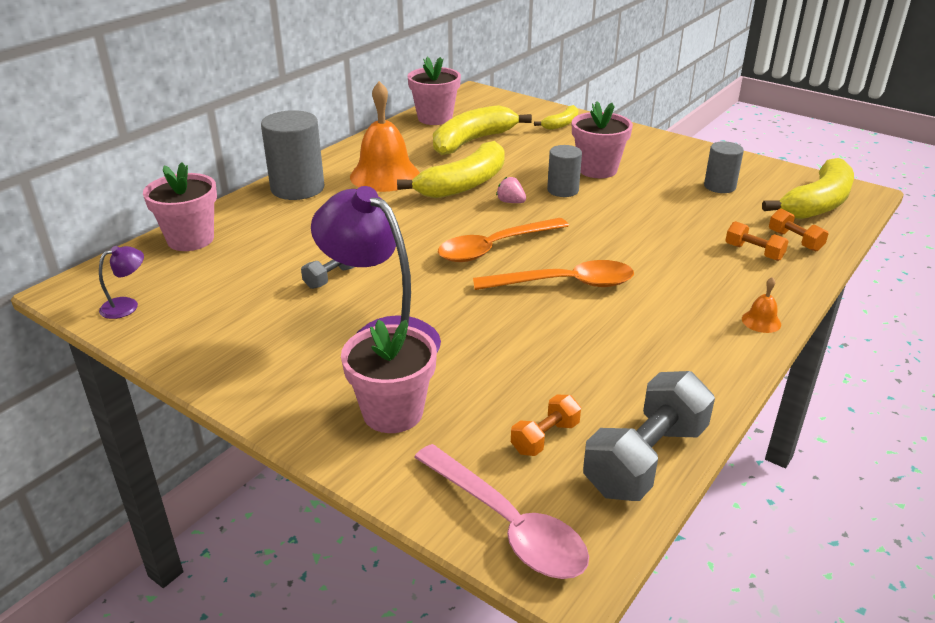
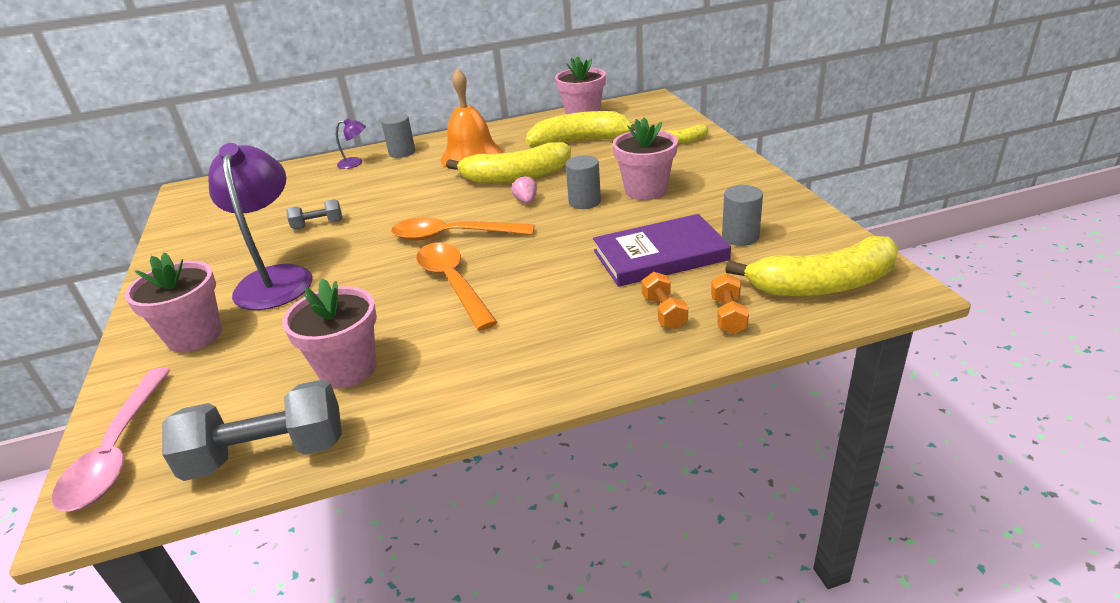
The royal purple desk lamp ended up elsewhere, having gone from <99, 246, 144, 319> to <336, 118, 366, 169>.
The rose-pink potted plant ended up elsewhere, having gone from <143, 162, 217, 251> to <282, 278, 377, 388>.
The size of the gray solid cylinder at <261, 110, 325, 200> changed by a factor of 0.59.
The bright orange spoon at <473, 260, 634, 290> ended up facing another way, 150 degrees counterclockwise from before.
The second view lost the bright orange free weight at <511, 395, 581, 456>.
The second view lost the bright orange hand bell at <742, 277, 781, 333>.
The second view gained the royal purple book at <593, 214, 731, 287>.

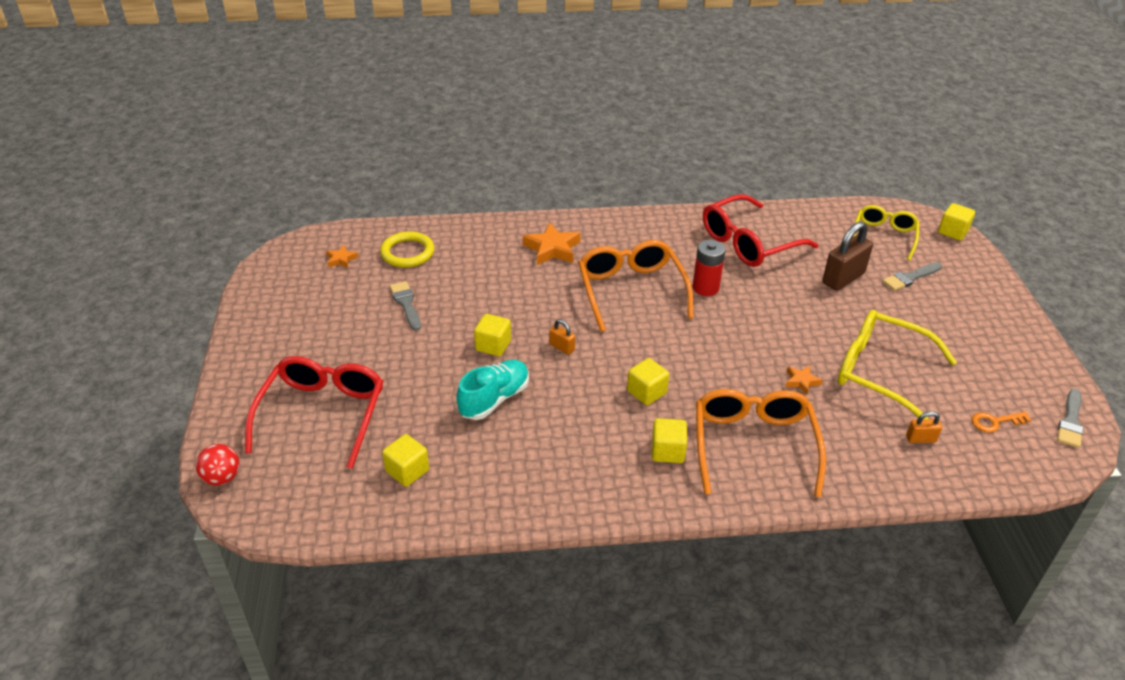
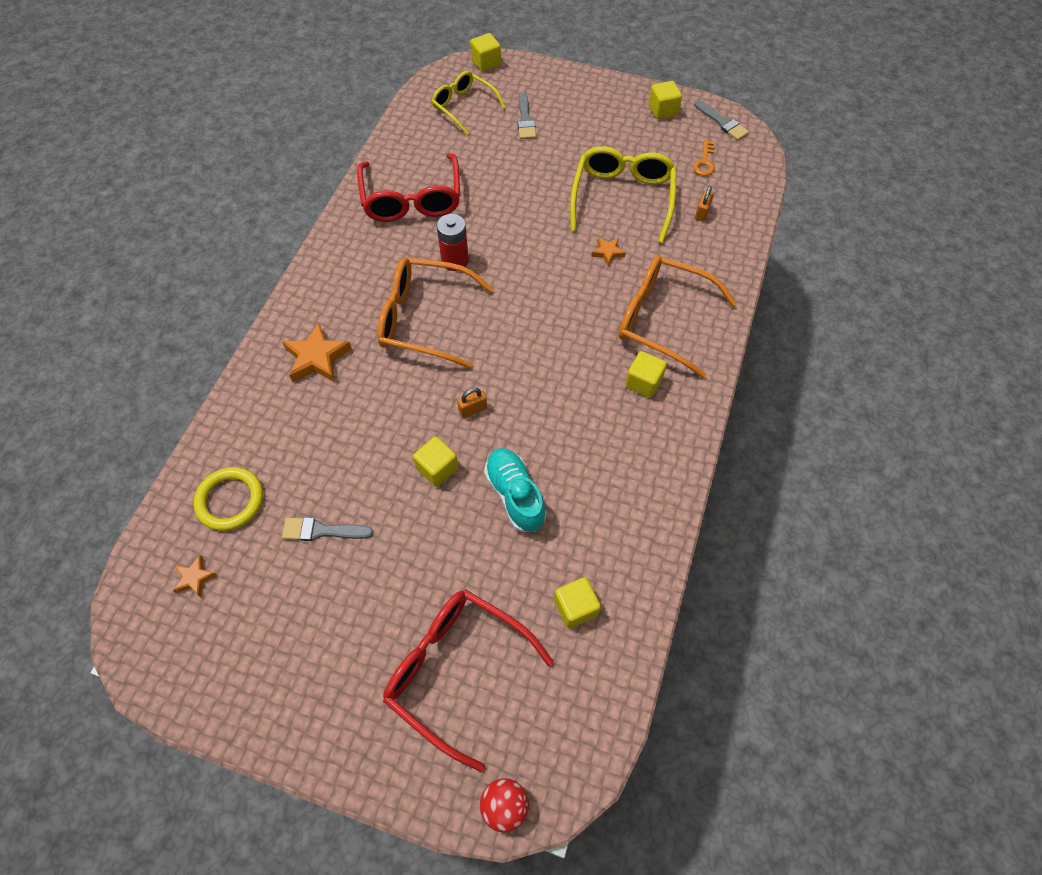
The bright yellow solid cube ended up elsewhere, having gone from <627, 358, 669, 405> to <649, 81, 682, 119>.
The second view lost the russet padlock at <823, 222, 873, 291>.
The bright yellow spectacles at <838, 310, 957, 420> ended up facing another way, 135 degrees clockwise from before.

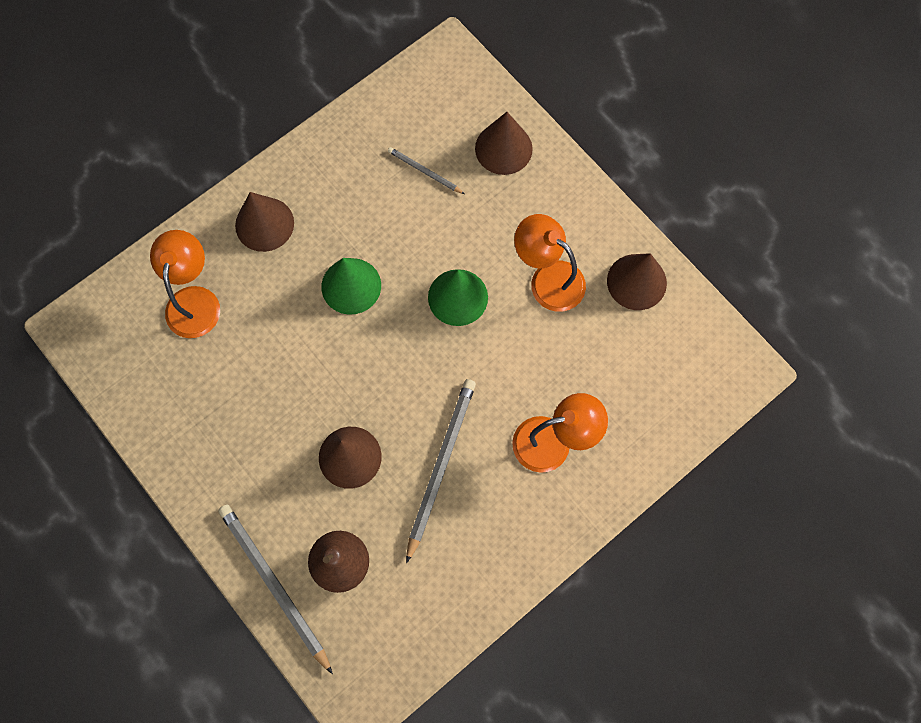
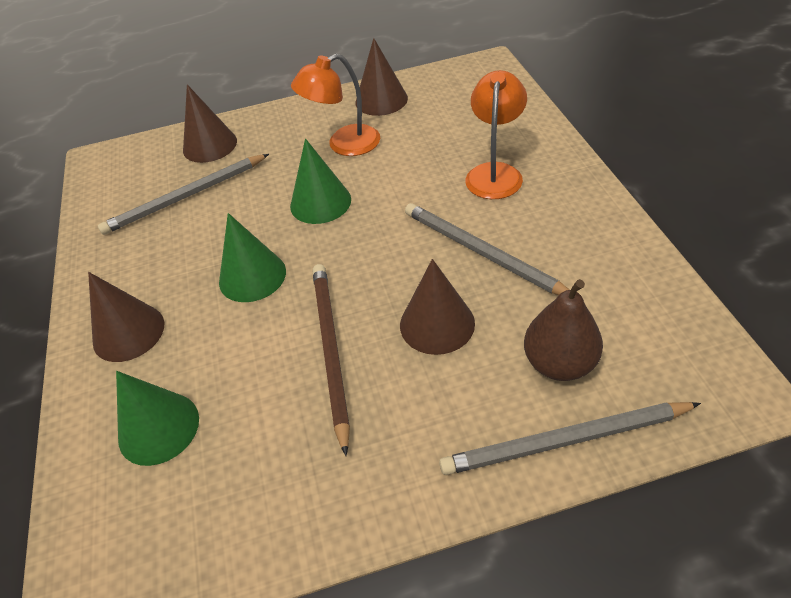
Where the bright orange desk lamp stood at <150, 230, 220, 338>, the green solid cone came to stand at <116, 371, 199, 466>.
The size of the gray lead pencil at <388, 147, 465, 194> changed by a factor of 1.95.
The second view gained the russet lead pencil at <313, 264, 350, 456>.

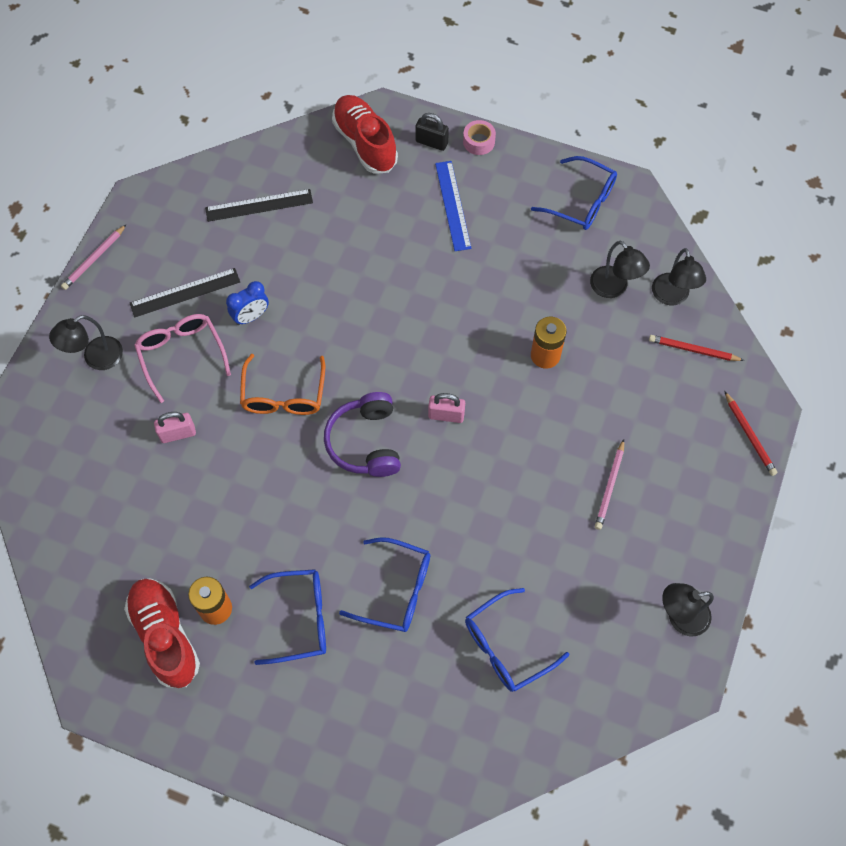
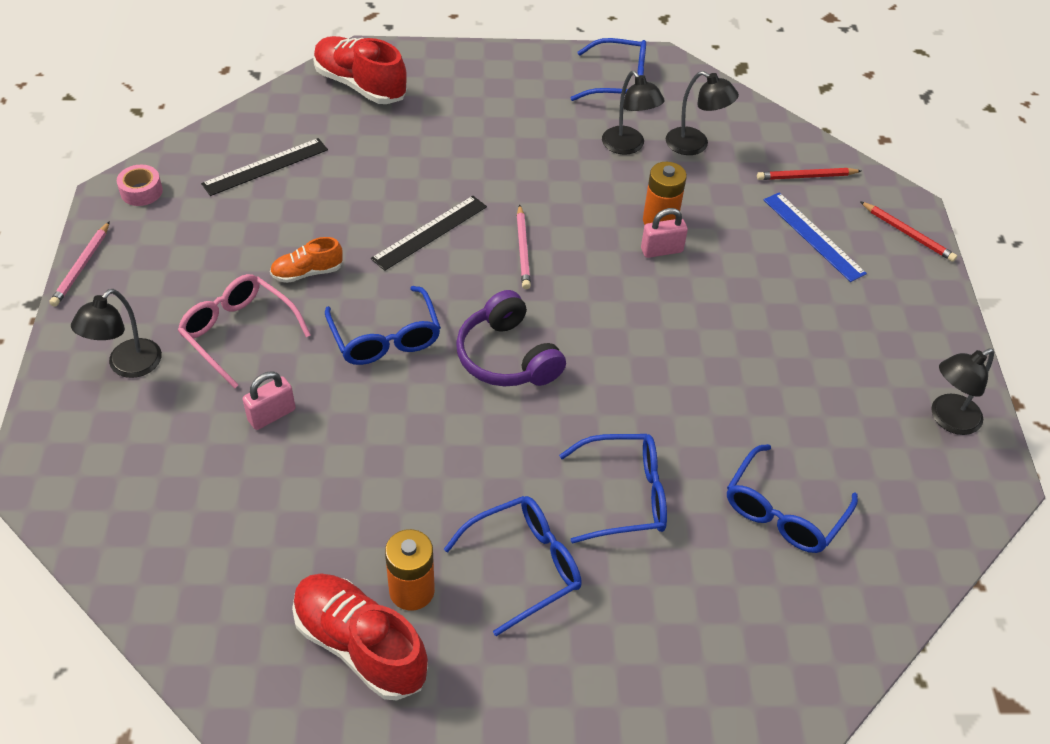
The ebony measuring stick ended up elsewhere, having gone from <130, 268, 240, 318> to <371, 196, 487, 271>.
Where the cobalt bedside clock stood at <226, 281, 269, 325>, the bright orange lace-up shoe came to stand at <270, 237, 343, 283>.
What was the bright orange spectacles at <240, 354, 325, 415> turned into the cobalt spectacles at <325, 286, 441, 365>.
The second view lost the ebony padlock at <415, 113, 449, 151>.
The rose-pink padlock ended up elsewhere, having gone from <428, 393, 465, 423> to <641, 208, 688, 258>.
The cobalt measuring stick ended up elsewhere, having gone from <435, 161, 472, 251> to <764, 192, 867, 282>.
The rose-pink sticky tape ended up elsewhere, having gone from <463, 120, 496, 155> to <117, 165, 163, 206>.
The rose-pink lead pencil ended up elsewhere, having gone from <595, 439, 624, 530> to <517, 205, 531, 289>.
The ebony desk lamp ended up elsewhere, having gone from <652, 248, 706, 305> to <602, 71, 665, 155>.

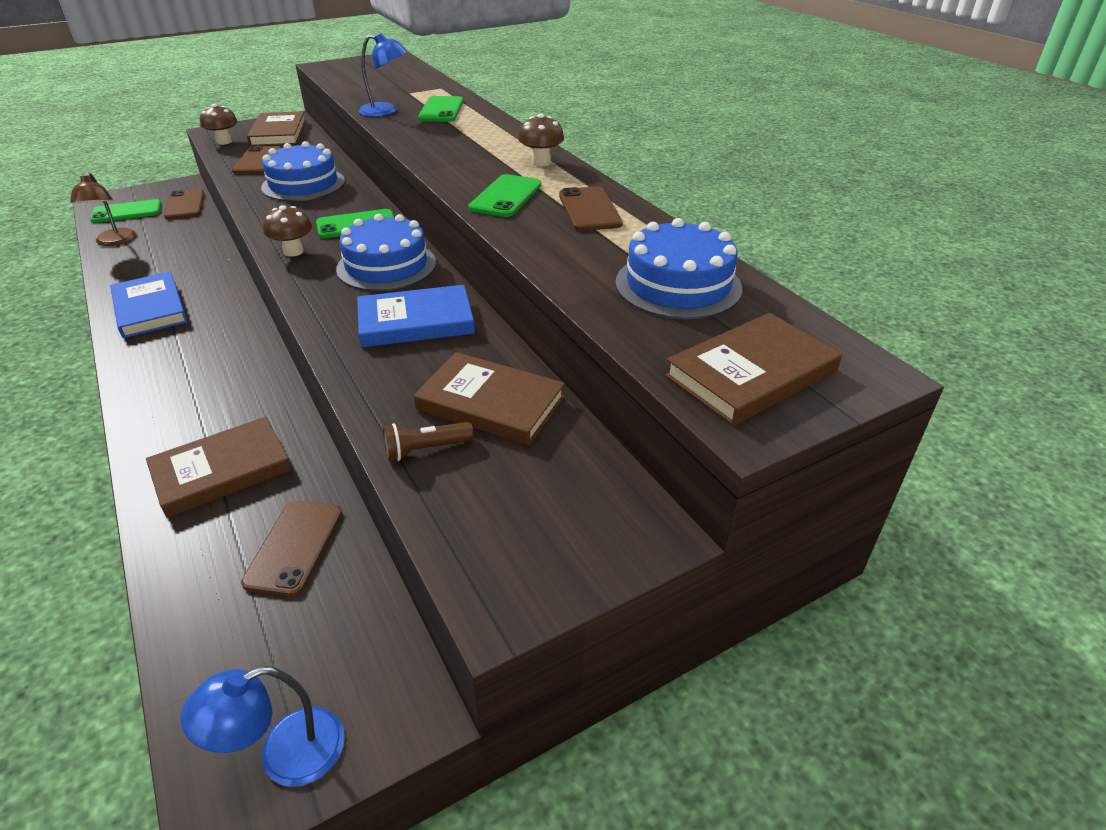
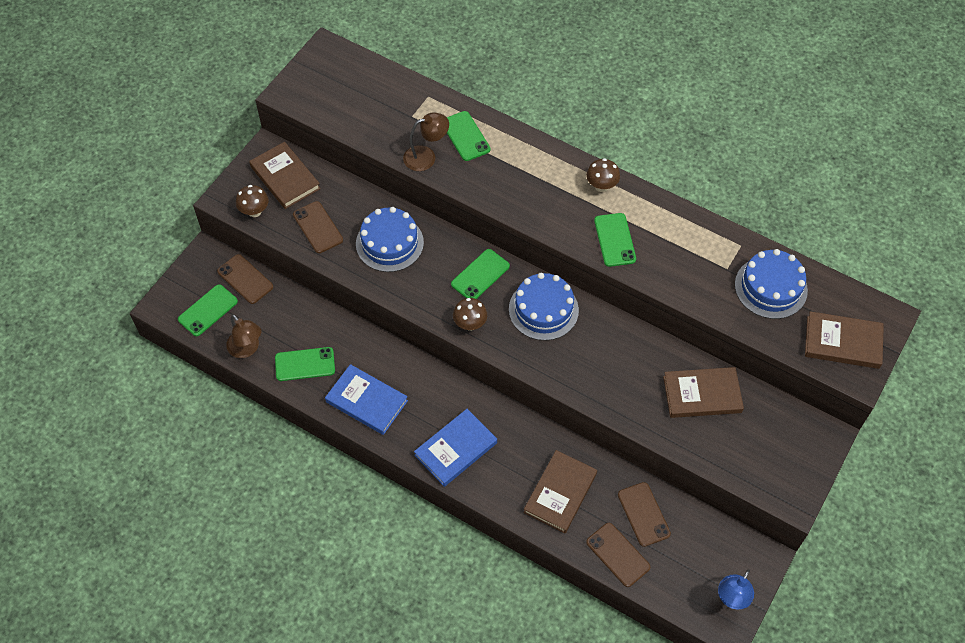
The cobalt book ended up elsewhere, having gone from <357, 285, 475, 347> to <414, 409, 497, 487>.
What was the cobalt desk lamp at <359, 33, 407, 117> turned into the russet desk lamp at <403, 112, 449, 171>.
The second view lost the russet torch at <383, 422, 474, 461>.
The russet phone ended up elsewhere, having gone from <559, 186, 623, 231> to <586, 523, 650, 587>.
The russet book at <665, 313, 842, 426> ended up facing another way, 75 degrees clockwise from before.
The second view gained the green phone at <275, 347, 335, 381>.

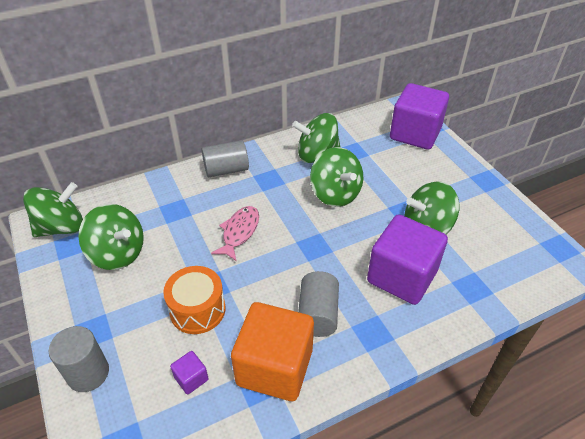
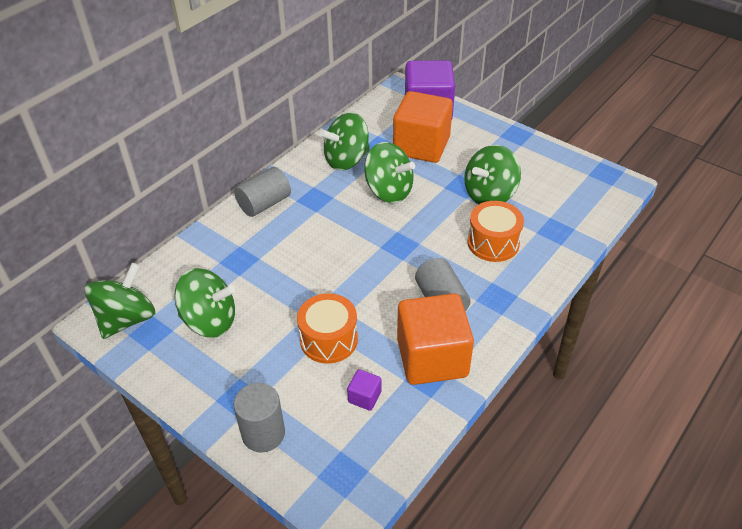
The second view lost the rose-pink fish at <211, 206, 259, 262>.
Where the royal purple solid cube stood at <367, 214, 448, 305>, the bright orange toy drum came to stand at <467, 201, 524, 262>.
The second view gained the bright orange solid cube at <393, 91, 453, 163>.

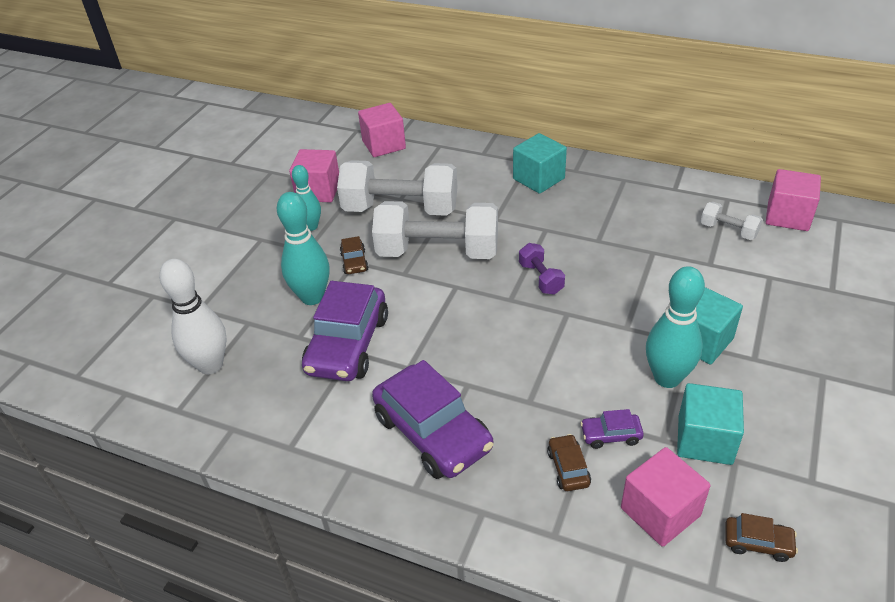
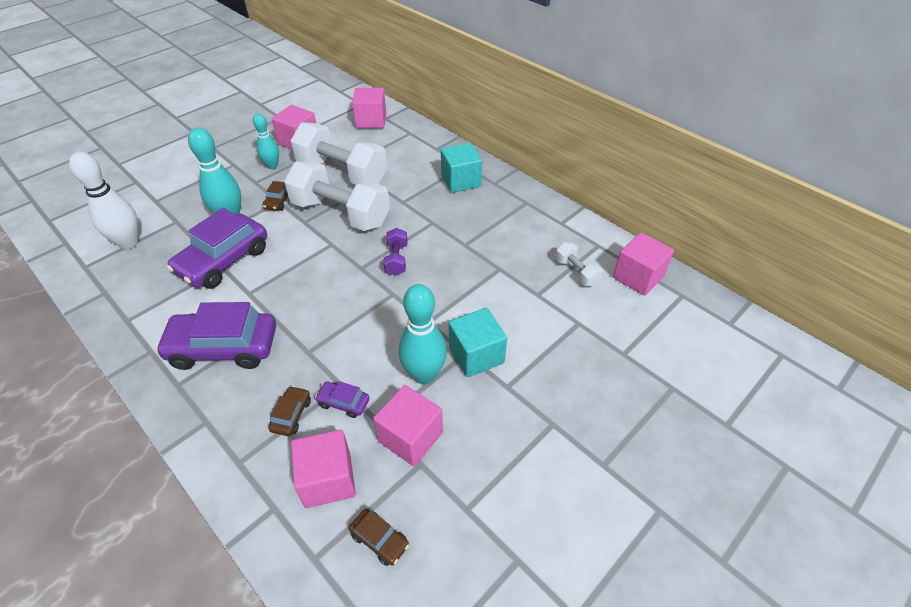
The royal purple toy car at <372, 360, 493, 479> ended up facing another way, 105 degrees clockwise from before.
What was the teal solid cube at <677, 383, 744, 465> turned into the rose-pink solid cube at <373, 385, 443, 467>.

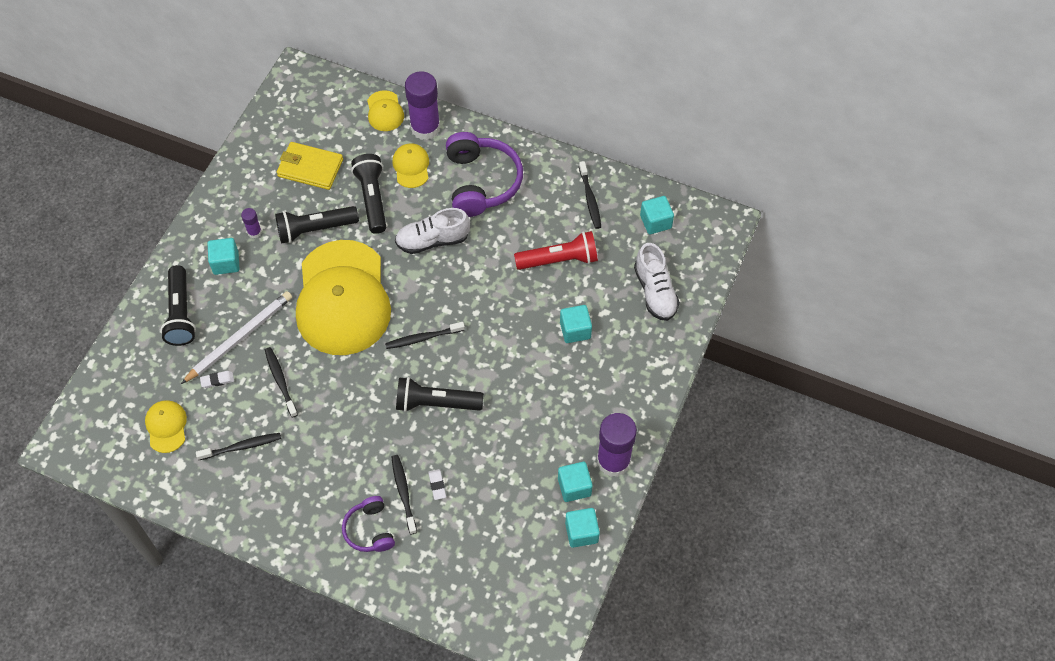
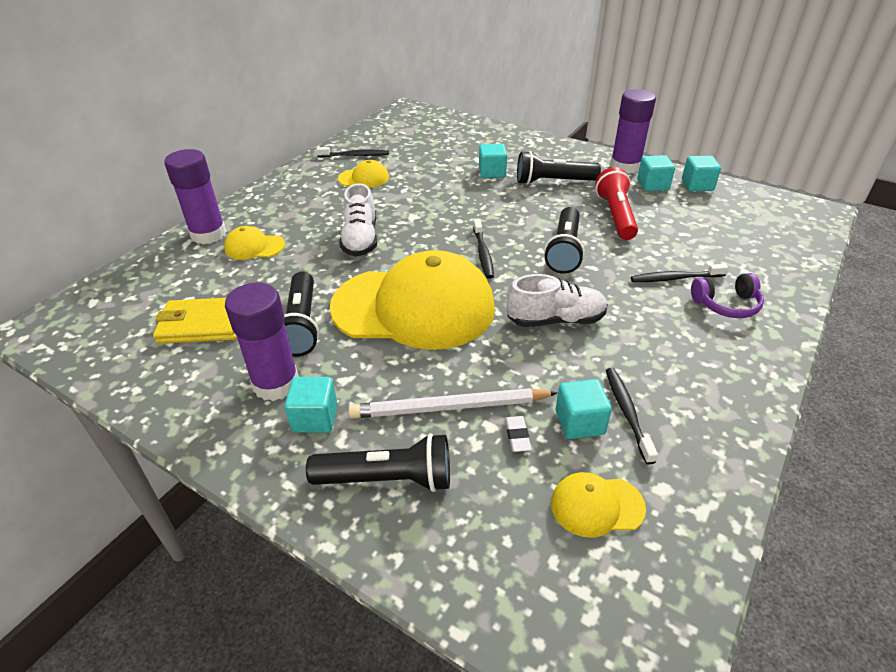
The white lead pencil at <181, 291, 292, 384> ended up facing another way, 60 degrees counterclockwise from before.
The size of the royal purple glue stick at <241, 208, 262, 238> changed by a factor of 2.18.
The second view lost the ebony tooth brush at <265, 347, 298, 418>.
The bright yellow billfold at <277, 142, 343, 190> ended up facing another way, 60 degrees clockwise from before.
The ebony torch ended up elsewhere, having gone from <351, 154, 386, 234> to <517, 151, 601, 185>.
The bright yellow baseball cap ended up elsewhere, having gone from <367, 90, 404, 131> to <338, 160, 389, 187>.
The second view lost the white pencil eraser at <428, 469, 446, 500>.
The second view lost the royal purple over-ear headphones at <446, 132, 523, 217>.
The red torch ended up elsewhere, having gone from <514, 231, 598, 270> to <596, 167, 638, 240>.
The white lace-up shoe ended up elsewhere, having gone from <634, 243, 680, 321> to <507, 274, 608, 327>.
The teal solid cube ended up elsewhere, having gone from <640, 196, 674, 234> to <556, 379, 612, 439>.

